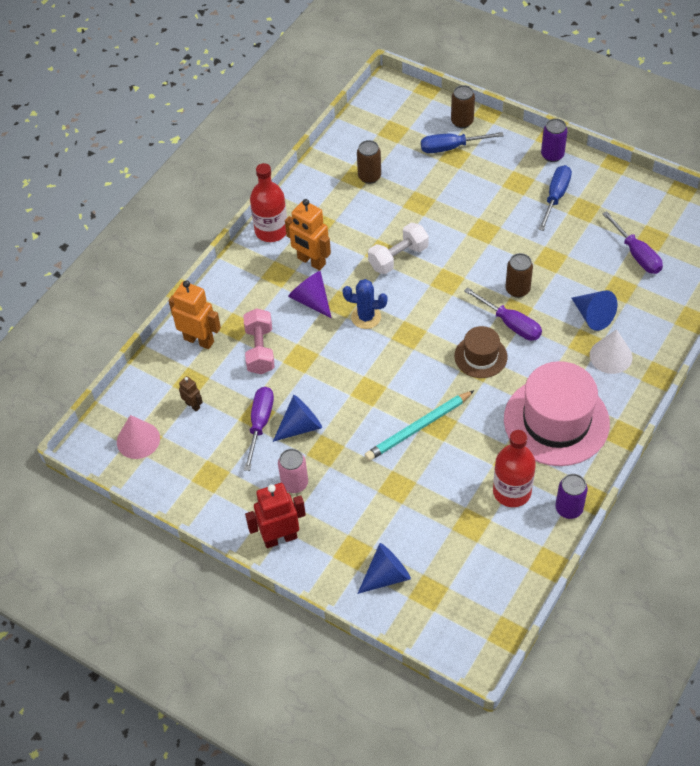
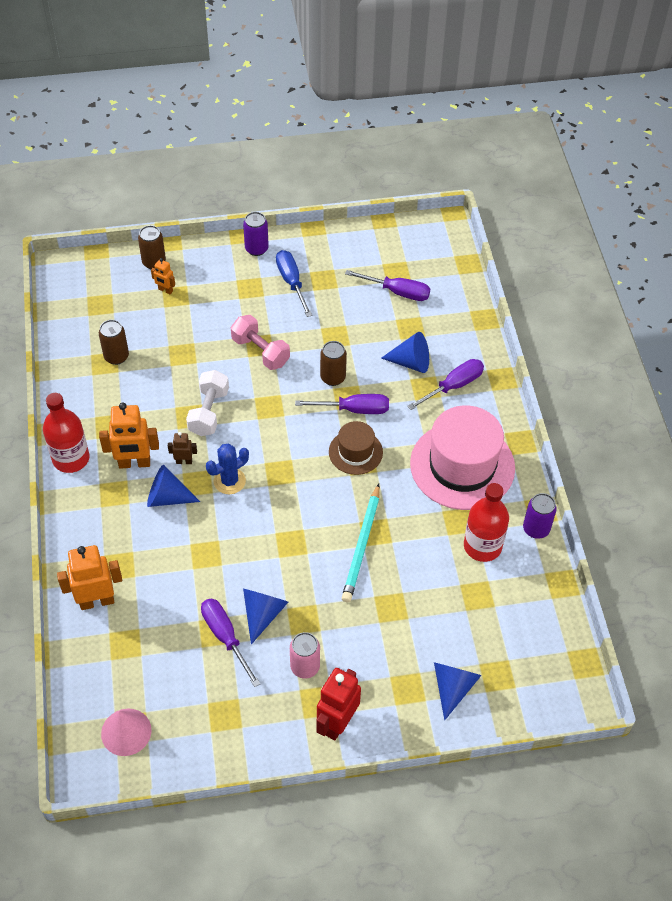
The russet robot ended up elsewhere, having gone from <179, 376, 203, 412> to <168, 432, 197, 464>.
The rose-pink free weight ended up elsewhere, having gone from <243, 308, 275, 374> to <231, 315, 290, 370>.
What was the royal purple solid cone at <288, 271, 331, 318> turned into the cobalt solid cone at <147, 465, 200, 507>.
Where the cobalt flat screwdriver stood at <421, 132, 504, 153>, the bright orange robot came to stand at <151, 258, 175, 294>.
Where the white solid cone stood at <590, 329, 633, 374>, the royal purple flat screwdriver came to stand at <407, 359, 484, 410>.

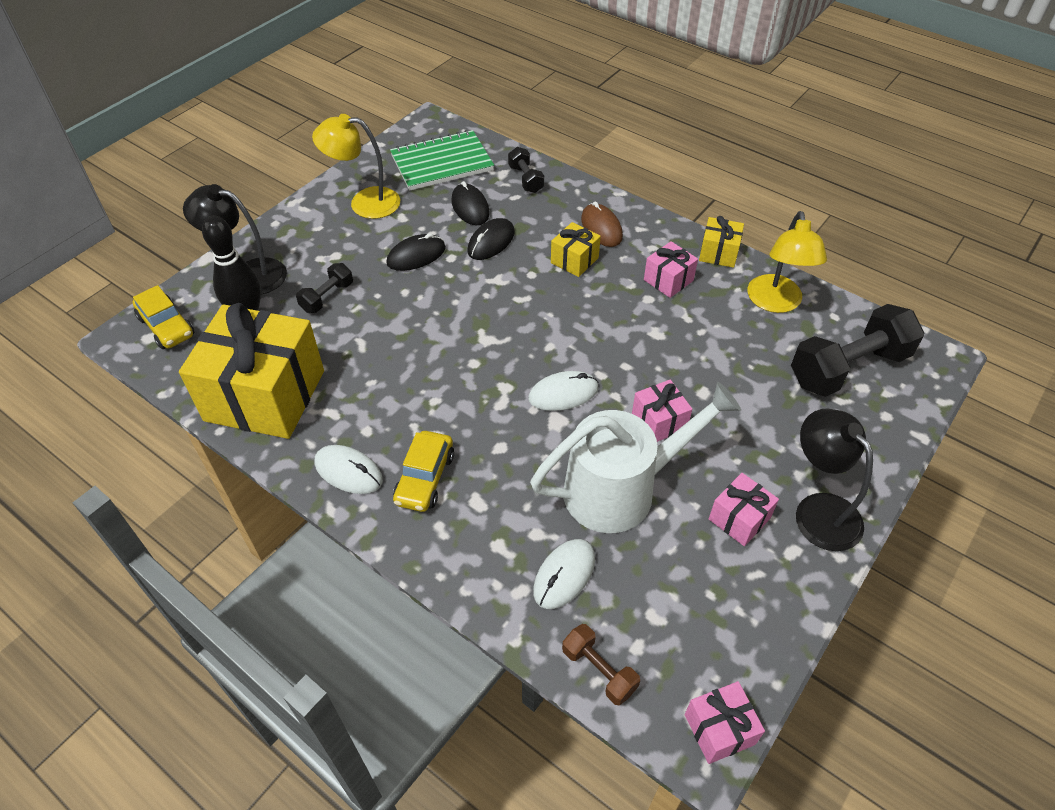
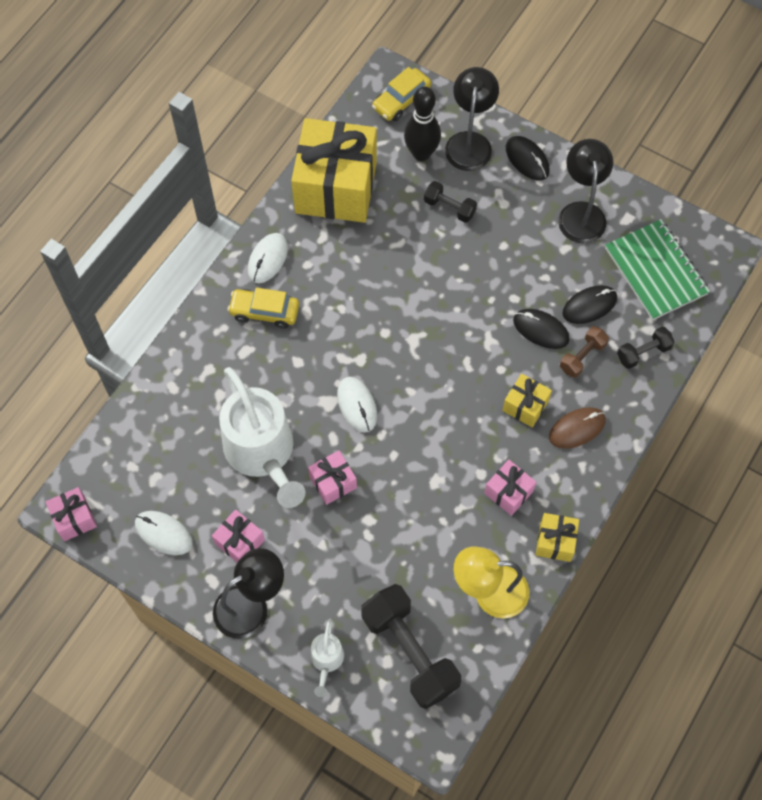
What was the bright yellow desk lamp at <312, 114, 400, 219> turned into the ebony desk lamp at <558, 139, 613, 243>.
The ebony PC mouse ended up elsewhere, having gone from <386, 233, 446, 271> to <506, 136, 550, 180>.
The white PC mouse ended up elsewhere, having gone from <533, 539, 595, 609> to <135, 511, 193, 555>.
The russet free weight ended up elsewhere, having gone from <562, 624, 640, 705> to <560, 326, 609, 378>.
The second view gained the white sprinkling can at <311, 619, 344, 697>.

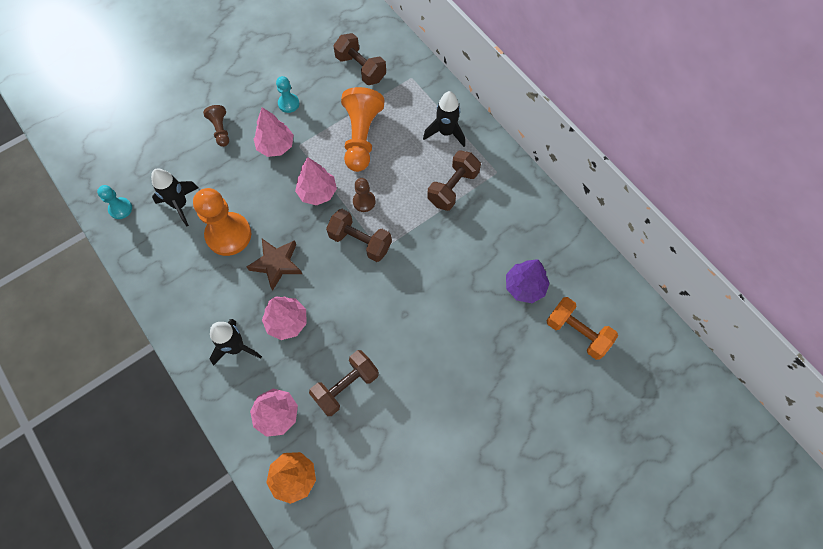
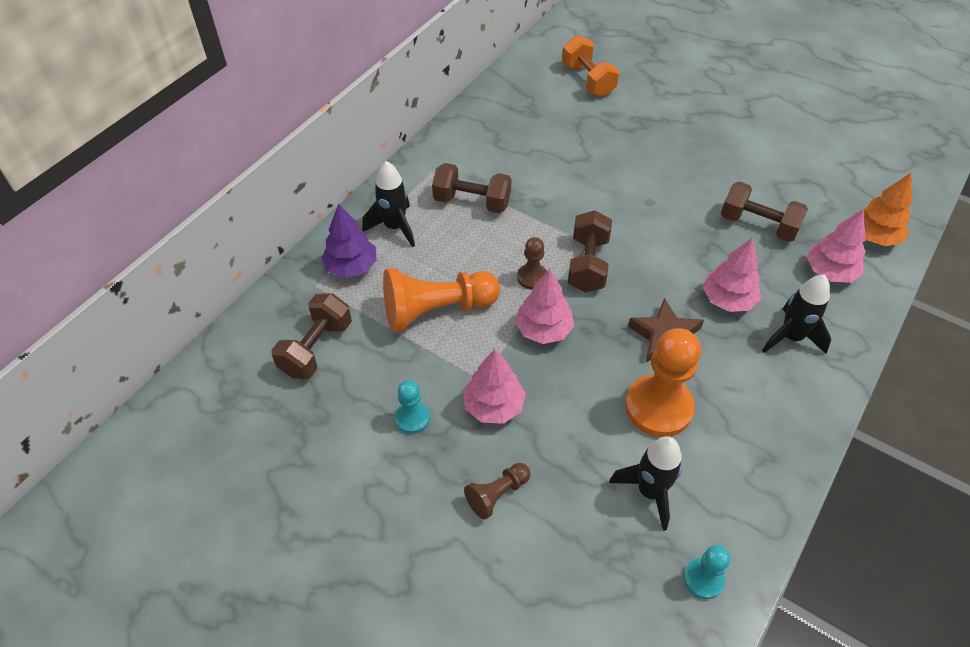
The royal purple fir tree ended up elsewhere, having gone from <506, 260, 550, 303> to <321, 203, 377, 278>.
The bright orange free weight at <547, 297, 618, 360> ended up facing another way, 45 degrees counterclockwise from before.

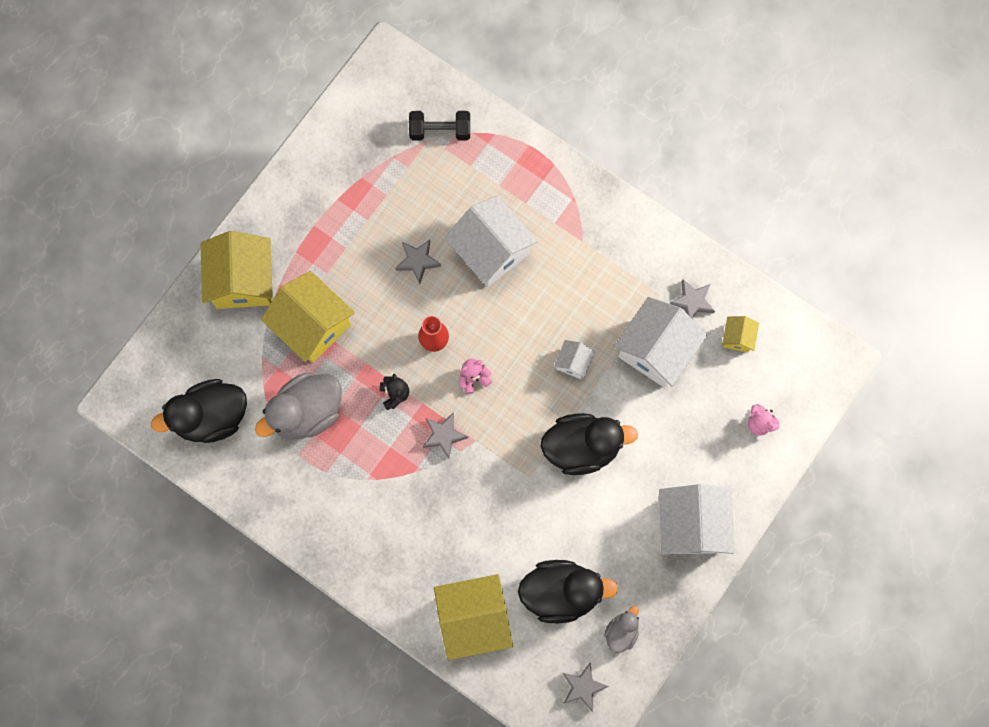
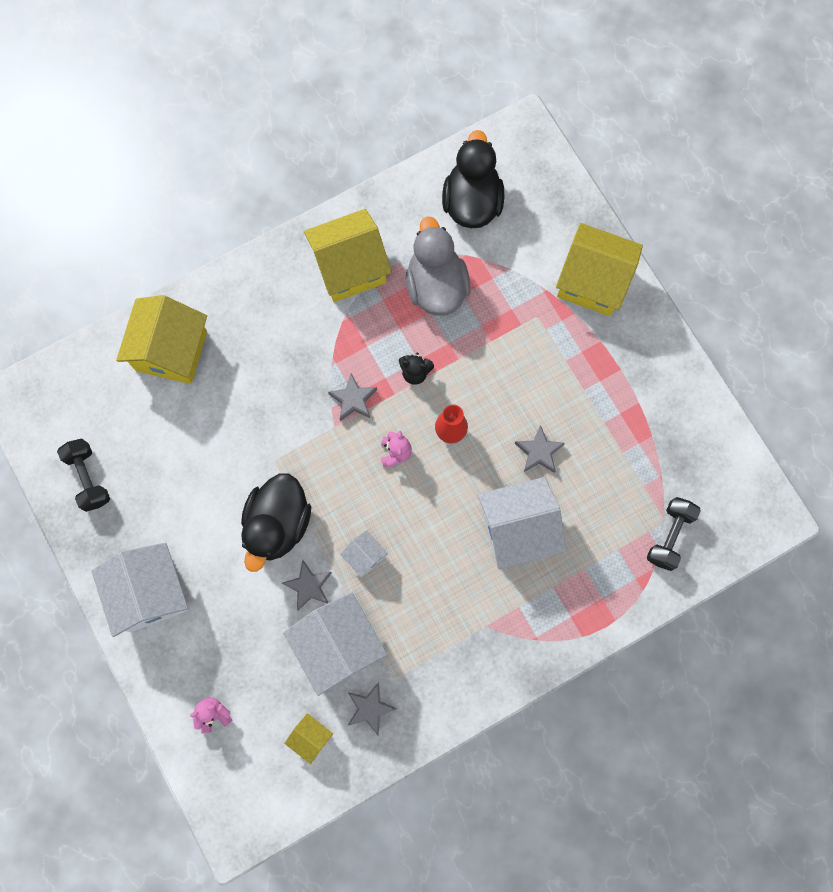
The bright yellow cottage ended up elsewhere, having gone from <261, 271, 355, 363> to <304, 209, 392, 302>.
The second view lost the ebony duck at <518, 560, 618, 623>.
The gray five-pointed star ended up elsewhere, having gone from <562, 663, 609, 712> to <282, 560, 332, 611>.
Where the gray duck stood at <604, 606, 639, 653>, the ebony free weight came to stand at <57, 439, 110, 512>.
The white cottage at <659, 484, 735, 555> ended up facing another way, 45 degrees clockwise from before.

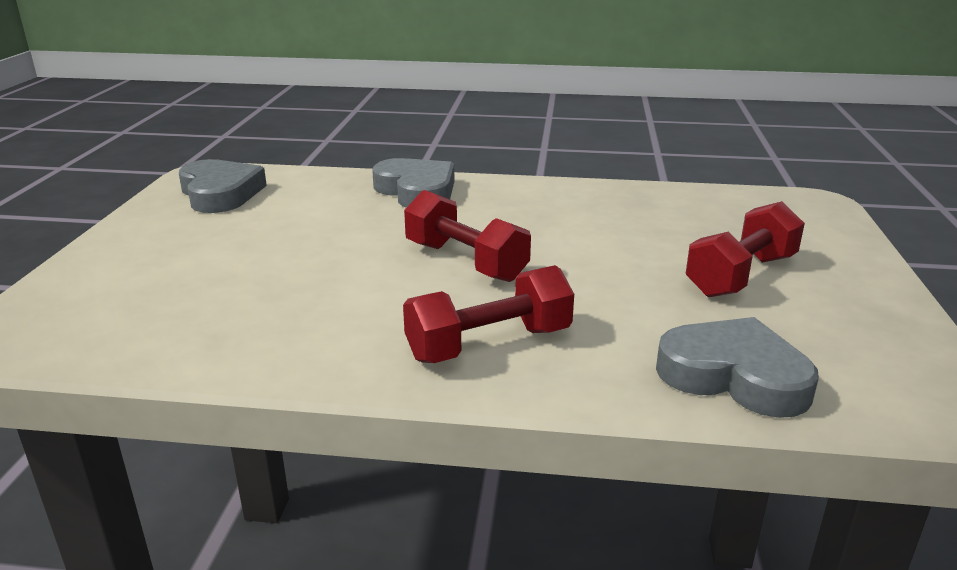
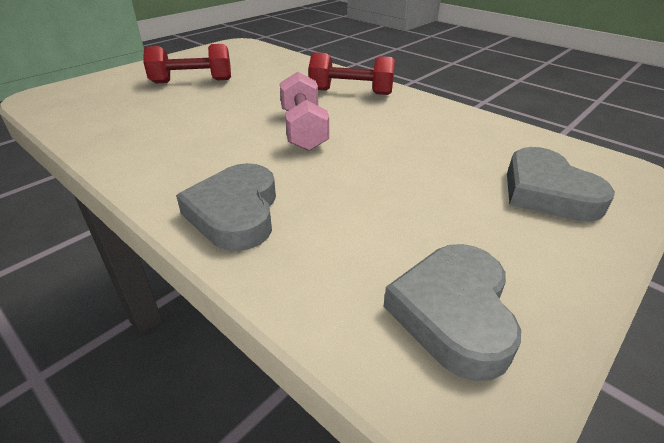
What was the red free weight at <404, 190, 531, 282> turned into the rose-pink free weight at <280, 72, 329, 151>.
The gray heart shape ended up elsewhere, having gone from <656, 317, 819, 418> to <507, 147, 615, 222>.

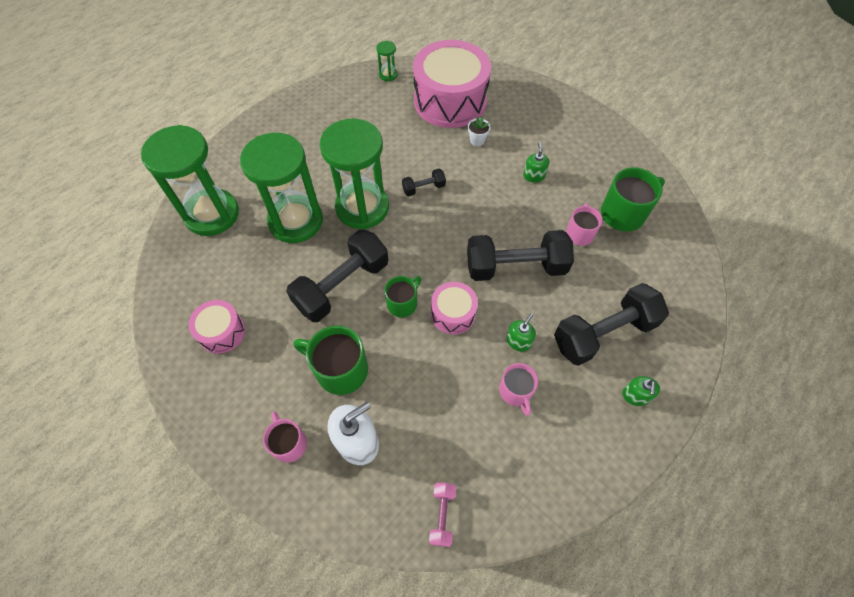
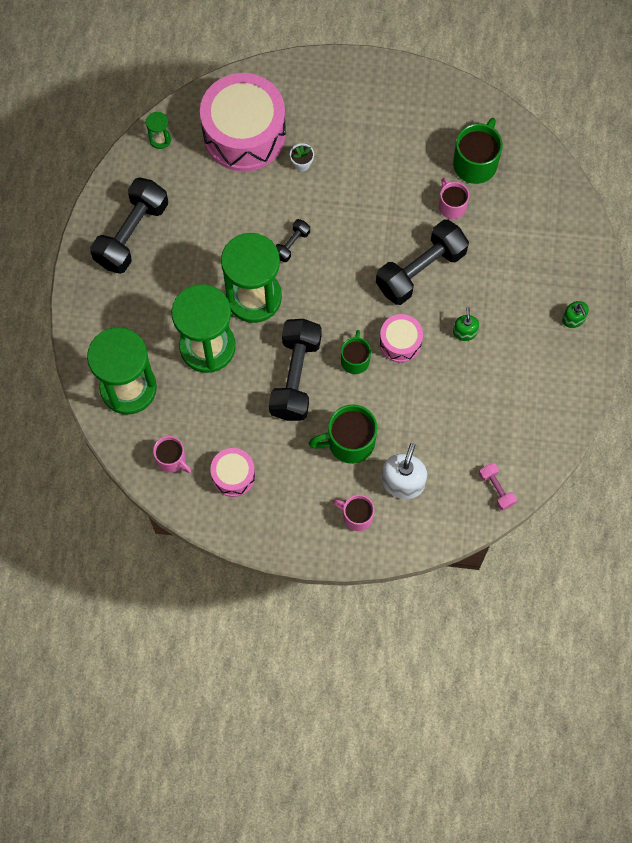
The rose-pink mug ended up elsewhere, having gone from <499, 363, 538, 416> to <153, 436, 191, 473>.
The second view lost the green pump bottle at <523, 142, 549, 182>.
The ebony free weight ended up elsewhere, having gone from <554, 283, 669, 366> to <90, 177, 168, 274>.

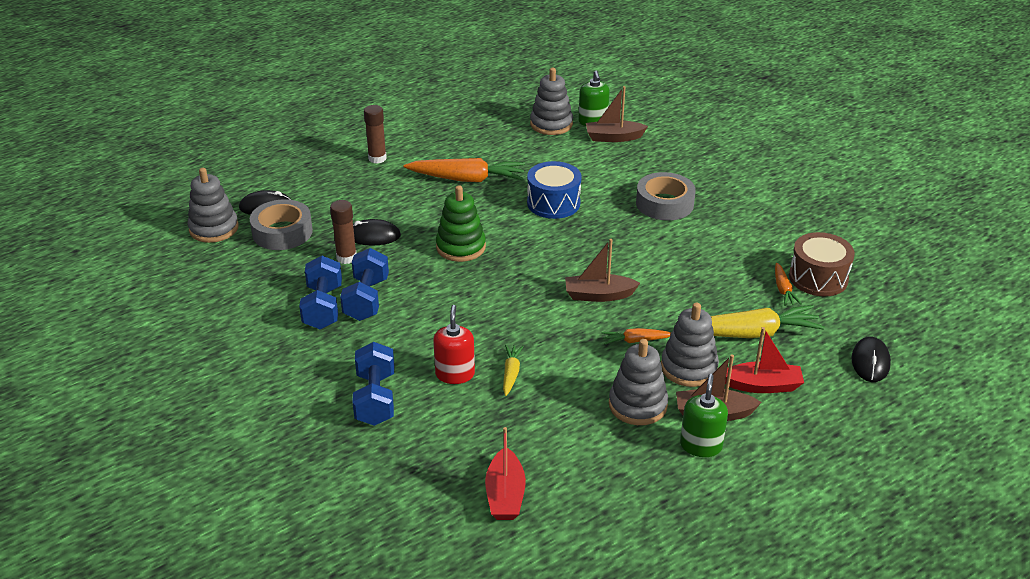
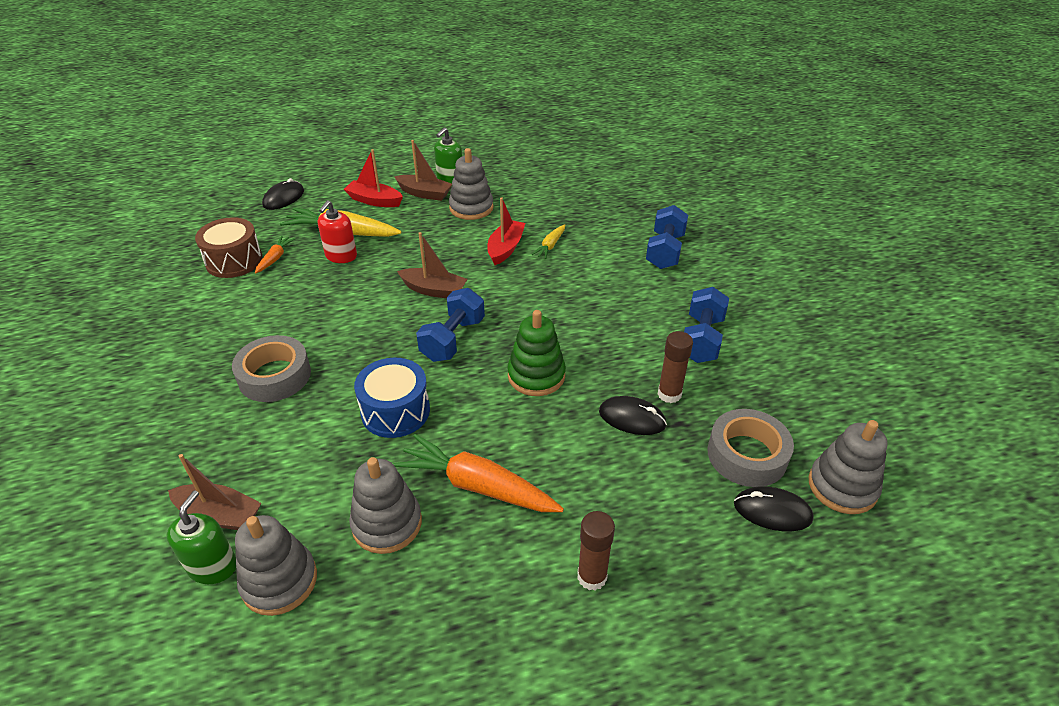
The cobalt free weight ended up elsewhere, having gone from <340, 248, 389, 321> to <416, 288, 485, 362>.
The red pump bottle ended up elsewhere, having gone from <433, 305, 475, 384> to <318, 200, 357, 263>.
The red boat ended up elsewhere, having gone from <485, 427, 526, 520> to <487, 197, 525, 265>.
The second view lost the bright orange carrot at <602, 328, 671, 344>.
The gray stacking toy ended up elsewhere, having gone from <661, 303, 719, 387> to <349, 457, 422, 554>.

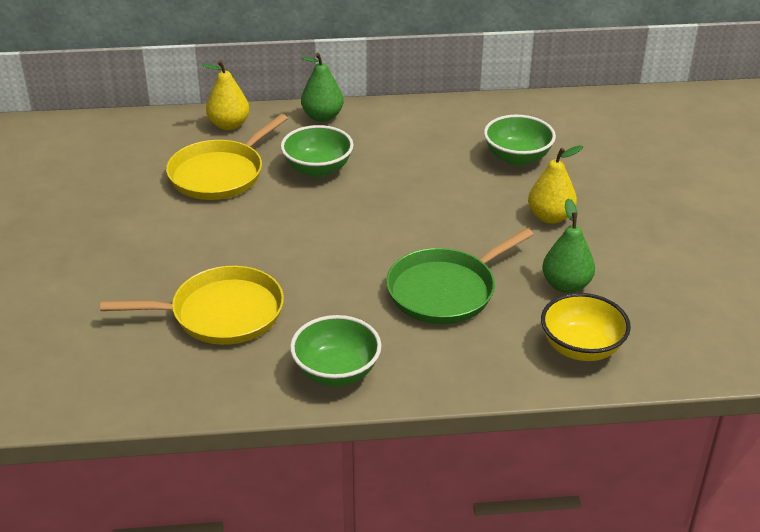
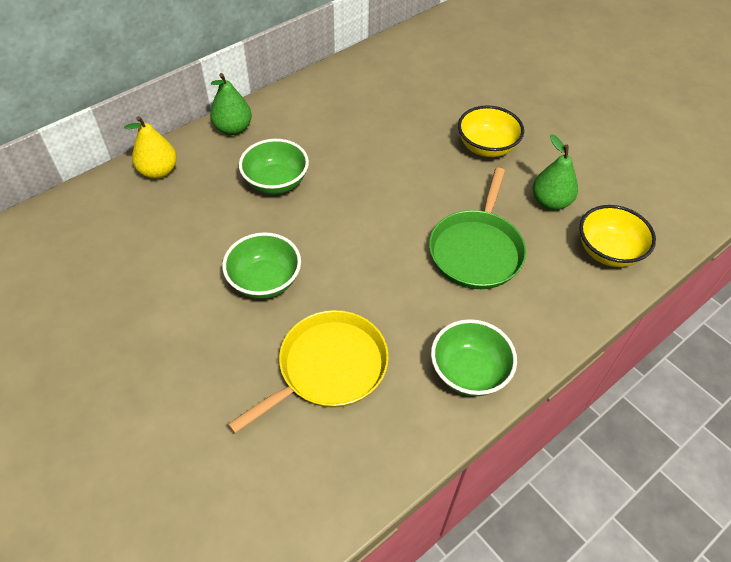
The second view lost the bright yellow frying pan at <166, 114, 288, 200>.
The green deep dish ended up elsewhere, having gone from <484, 115, 556, 166> to <222, 232, 301, 299>.
Where the bright yellow pear stood at <528, 145, 583, 224>, the bright yellow deep dish came to stand at <458, 106, 524, 157>.

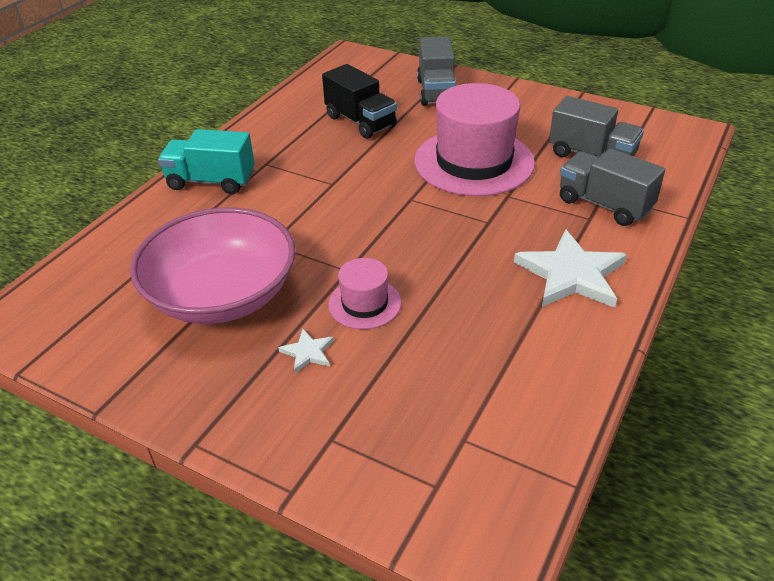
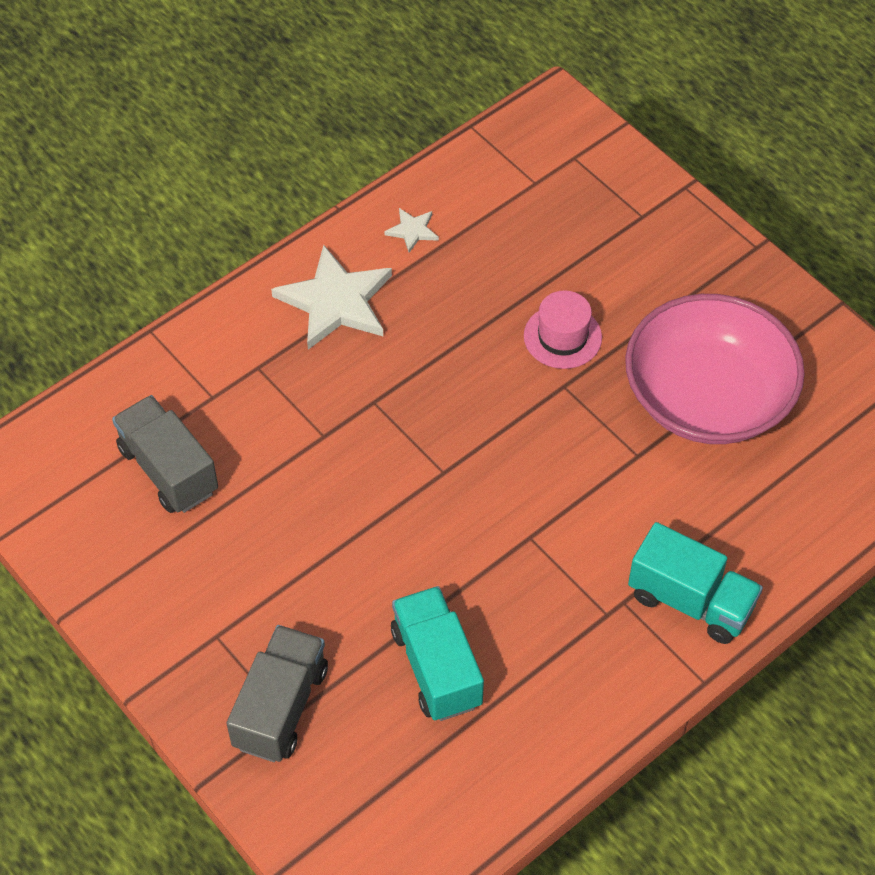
The white five-pointed star ended up elsewhere, having gone from <278, 329, 334, 373> to <384, 208, 439, 253>.
What was the ebony toy truck at <322, 64, 397, 139> turned into the teal toy truck at <391, 586, 484, 721>.
The second view lost the rose-pink top hat at <415, 83, 535, 196>.
The second view lost the gray toy truck at <560, 148, 665, 226>.

